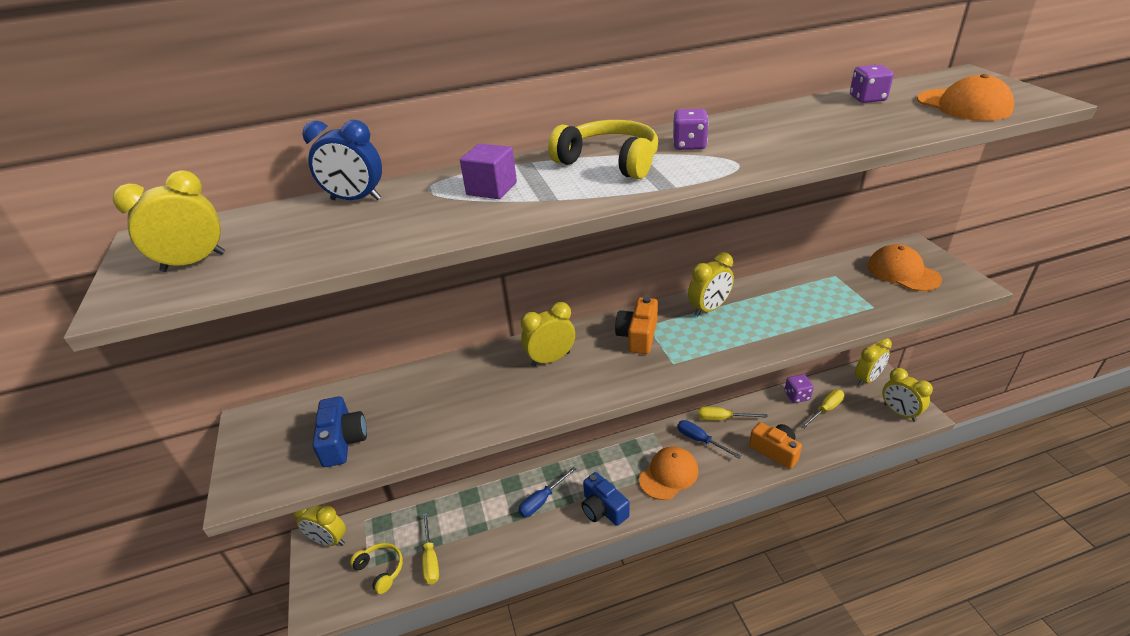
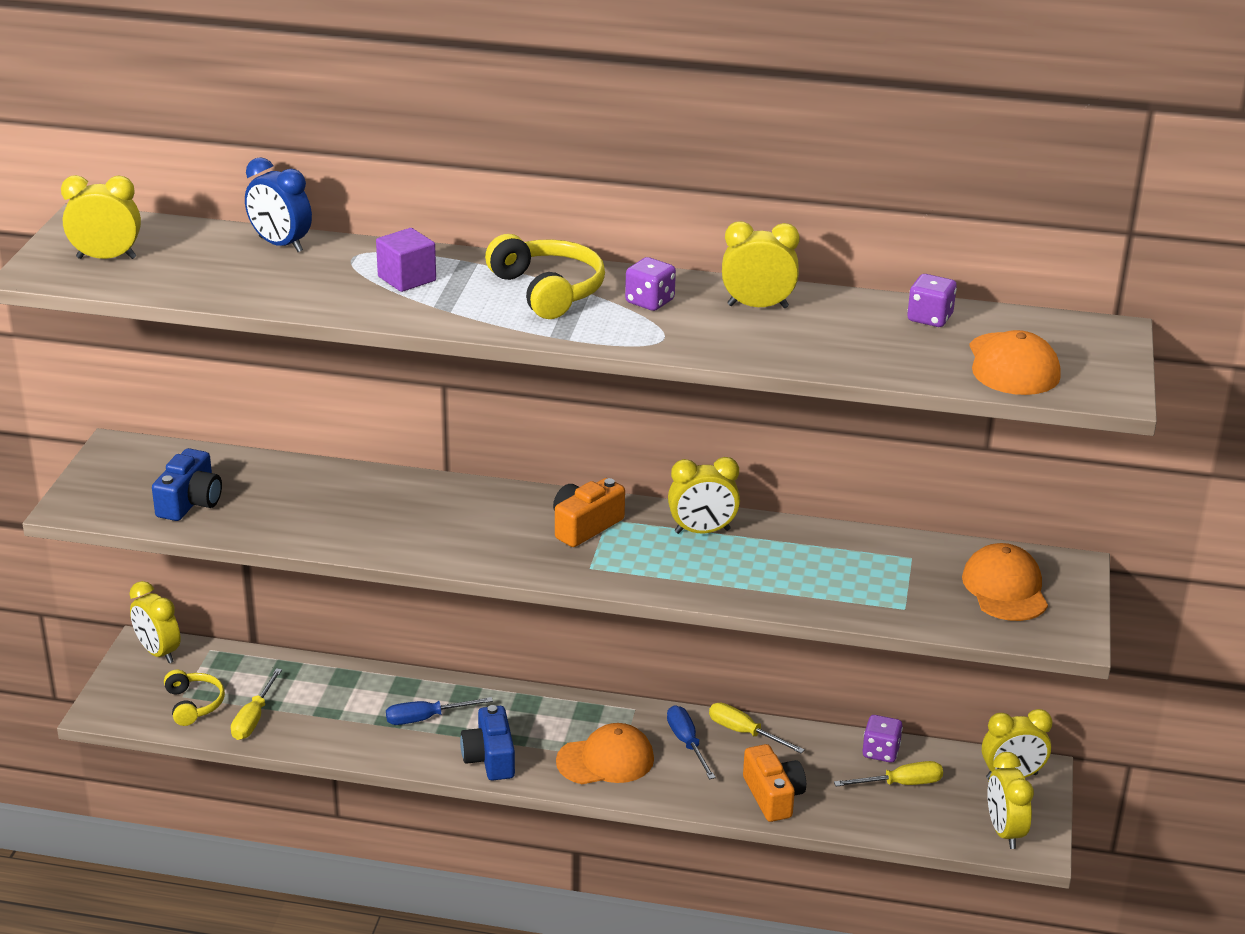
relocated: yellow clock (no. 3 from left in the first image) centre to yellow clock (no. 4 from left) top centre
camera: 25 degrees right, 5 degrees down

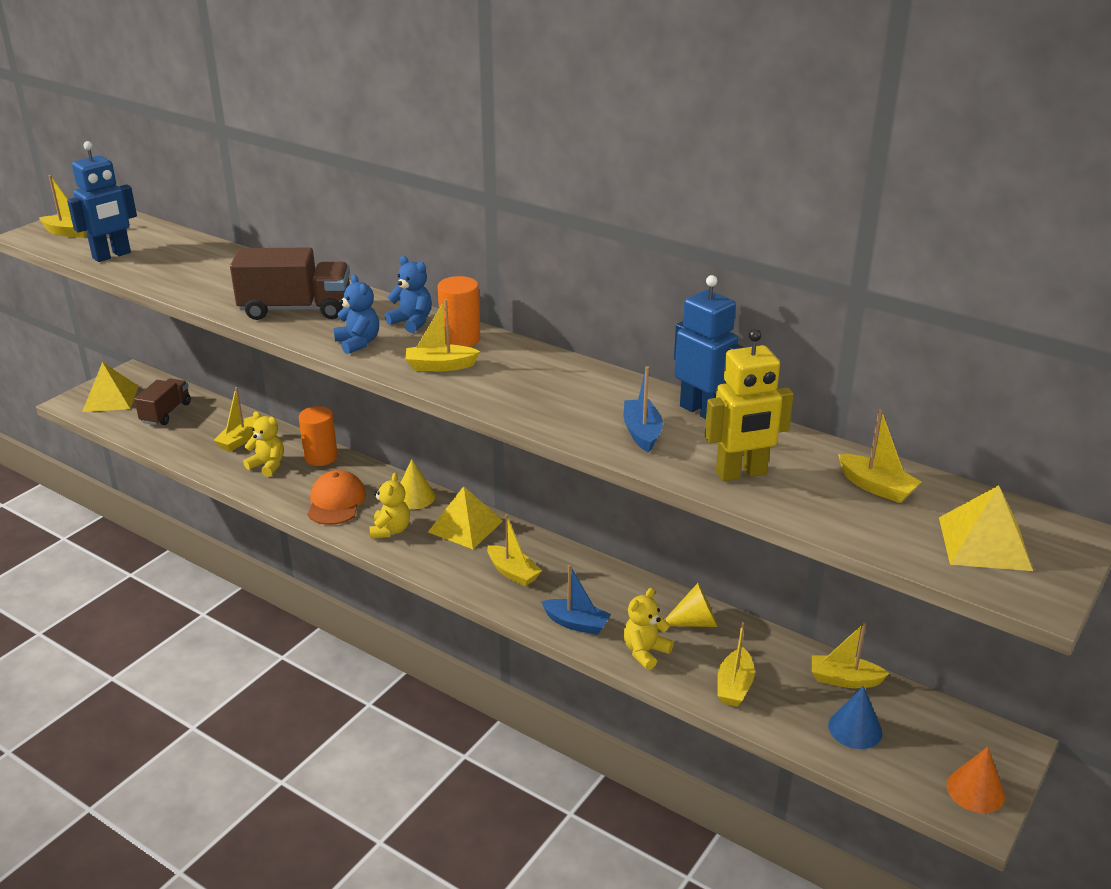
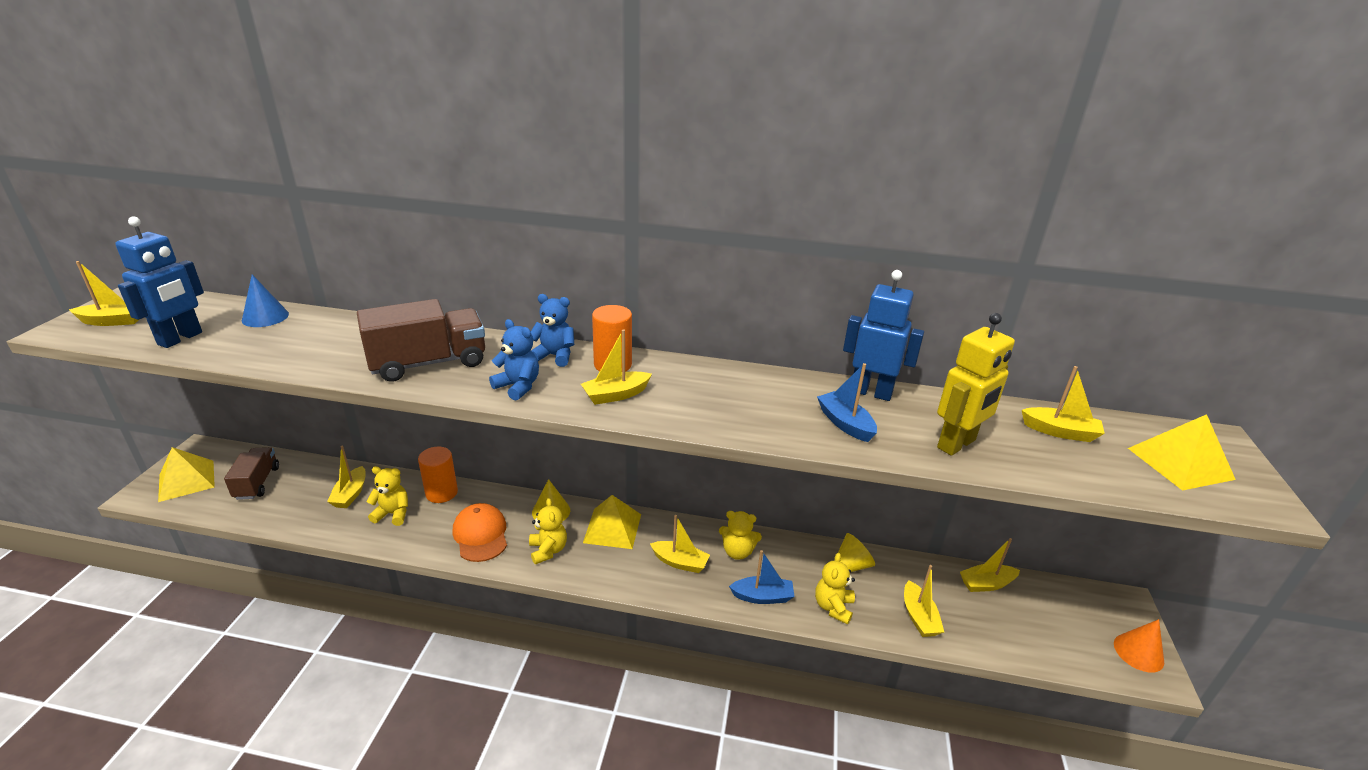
appeared: yellow teddy bear (no. 3 from left) bottom centre
relocated: blue cone bottom right to middle left
camera: 25 degrees left, 0 degrees up

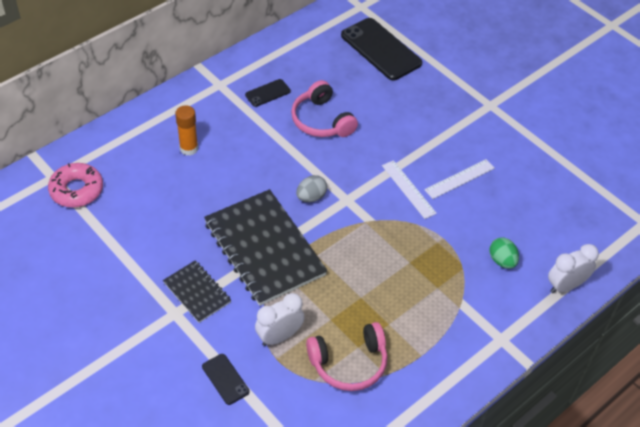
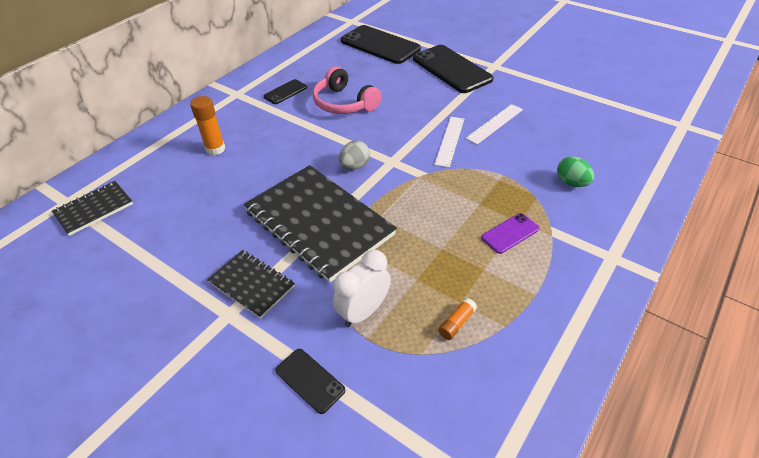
missing: white clock (no. 2 from left) middle right
appeared: black phone (no. 4 from left) top centre; purple phone middle right
exchanged: pink donut middle left to black notebook (no. 1 from left) middle left; pink headphones (no. 2 from left) bottom centre to orange glue stick (no. 2 from left) bottom centre
spun: white ruler (no. 1 from left) centre = top centre 60 degrees clockwise
camera: 10 degrees left, 5 degrees down

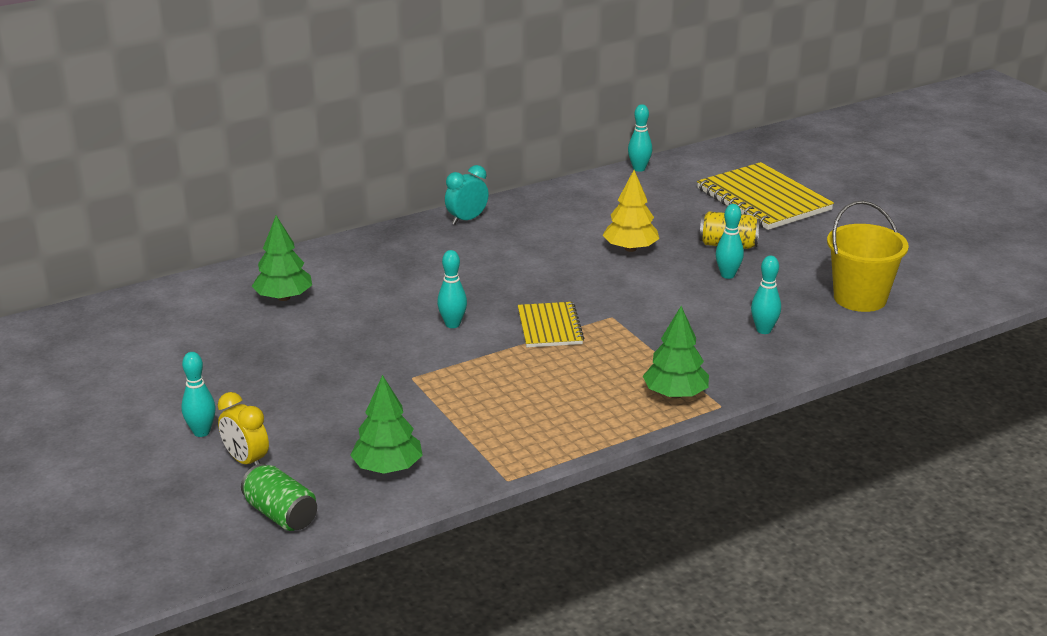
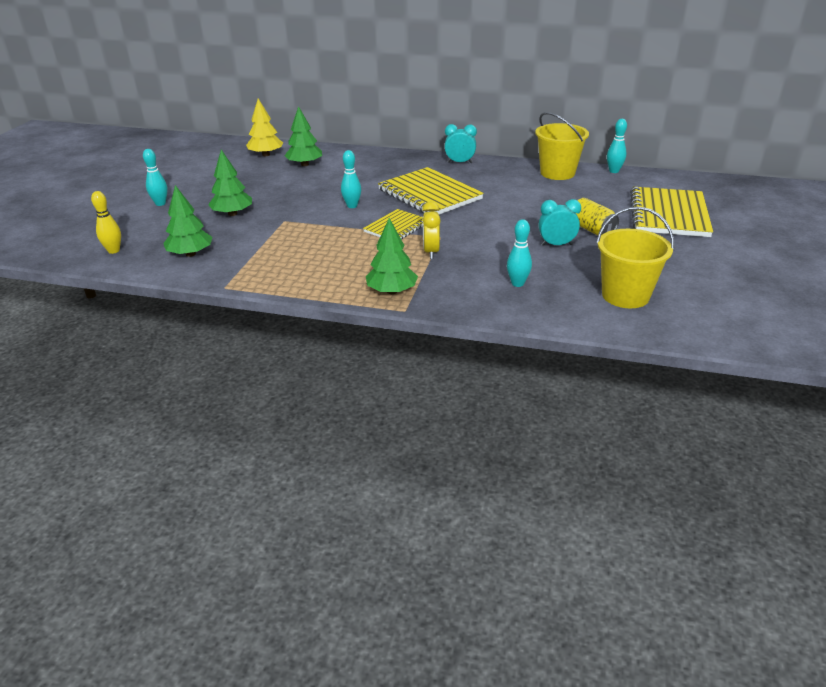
appeared: green tree (no. 2 from left) top left; yellow notebook (no. 2 from left) top centre; yellow bucket (no. 1 from left) top right
relocated: yellow clock bottom left to centre; yellow tree top centre to top left
exchanged: green can bottom left to yellow bowling pin top left; turquoise bowling pin (no. 4 from left) middle right to turquoise clock (no. 2 from left) top right
camera: 45 degrees right, 5 degrees up

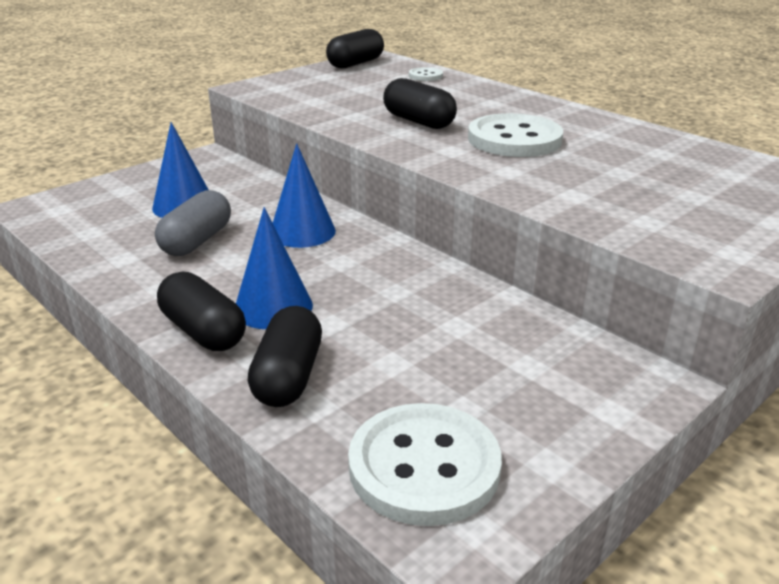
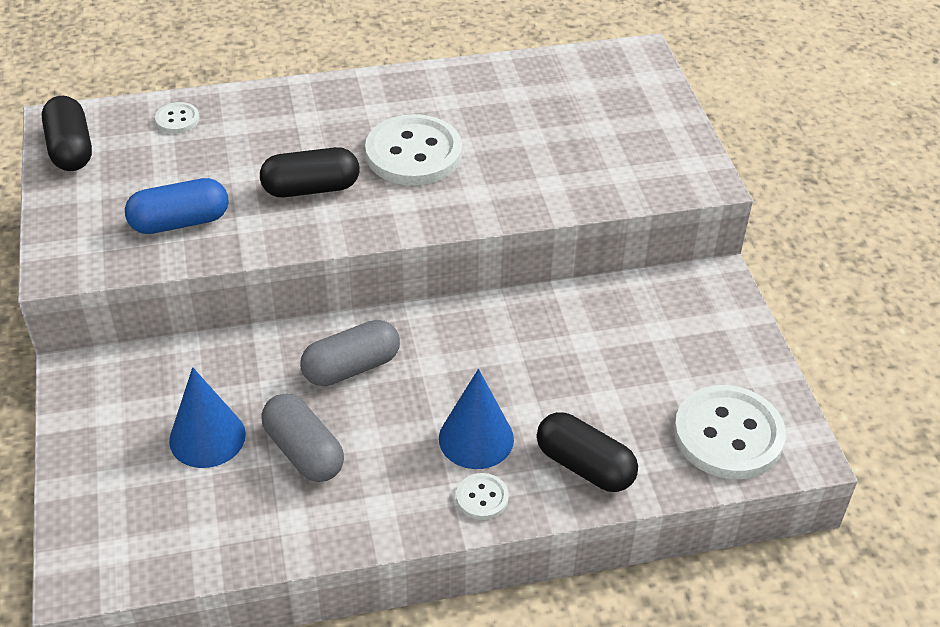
appeared: blue capsule top left
exchanged: black capsule (no. 1 from left) middle left to white button (no. 3 from left) bottom centre; blue cone (no. 3 from left) centre to grey capsule (no. 2 from left) centre
camera: 60 degrees left, 15 degrees up

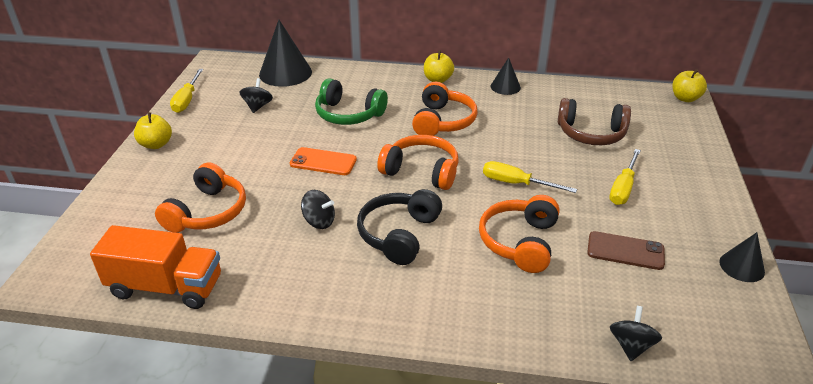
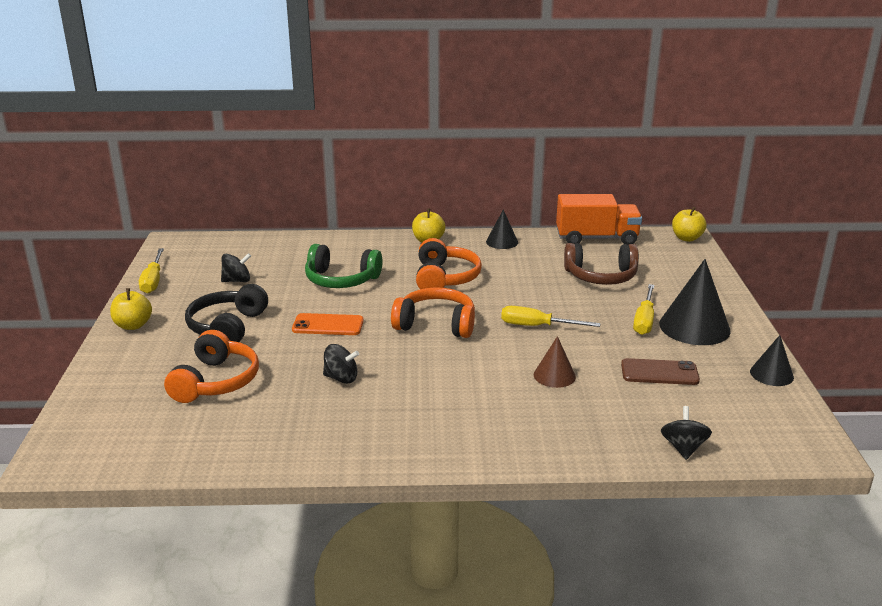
relocated: orange truck bottom left to middle right; black cone (no. 1 from left in the first image) top centre to black cone (no. 2 from left) middle right; black headphones centre to middle left
exchanged: orange headphones (no. 4 from left) centre to brown cone centre
spun: black spinning top (no. 1 from left) top left = middle left 75 degrees clockwise
camera: 10 degrees left, 10 degrees down

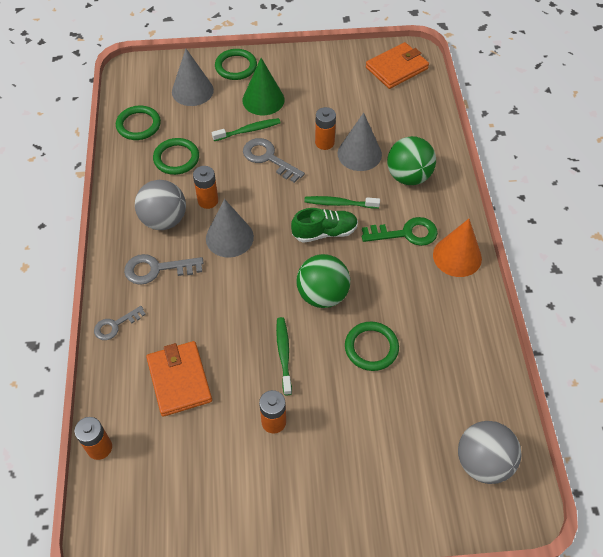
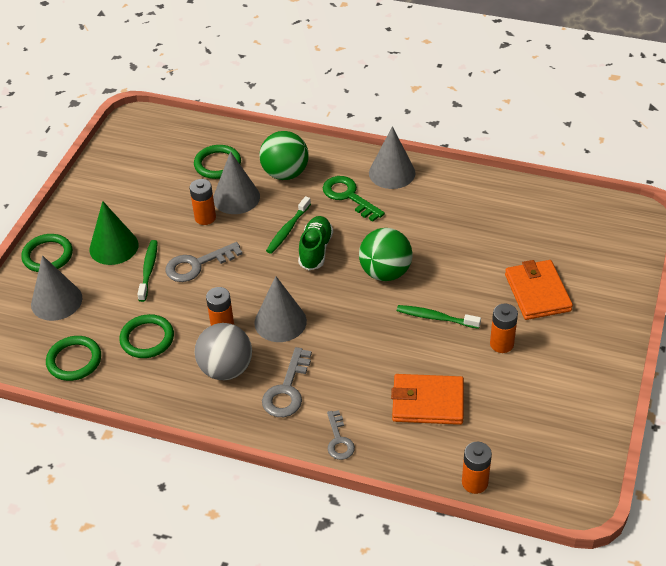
missing: grey ball (no. 2 from left) bottom right
relocated: green ring (no. 4 from left) centre to top left; orange wallet (no. 2 from left) top centre to middle right
colour: orange cone middle right to grey cone (no. 4 from left) top centre
spun: green key centre = centre 60 degrees counterclockwise
camera: 65 degrees left, 10 degrees down

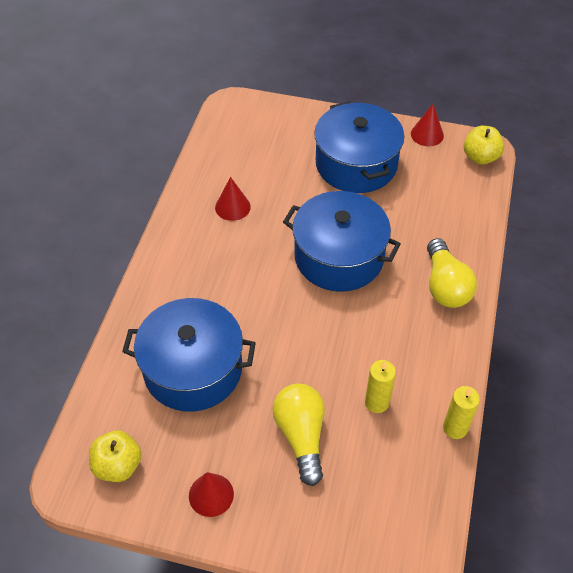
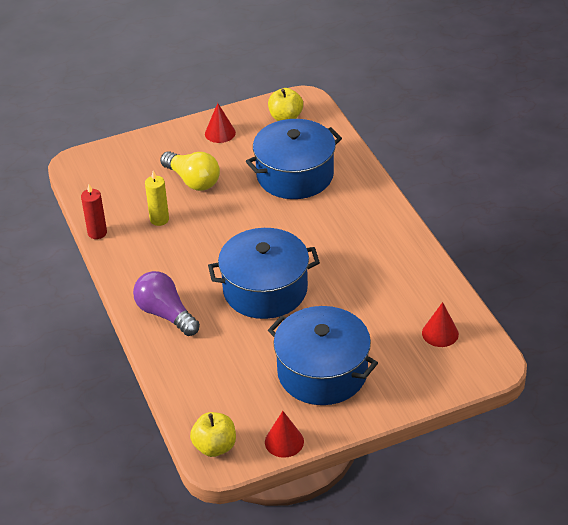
relocated: red cone (no. 2 from left in the first image) centre to red cone (no. 3 from left) middle right
colour: yellow light bulb (no. 2 from left) middle right to purple light bulb middle left; yellow candle (no. 2 from left) bottom right to red candle middle left
camera: 145 degrees right, 10 degrees down

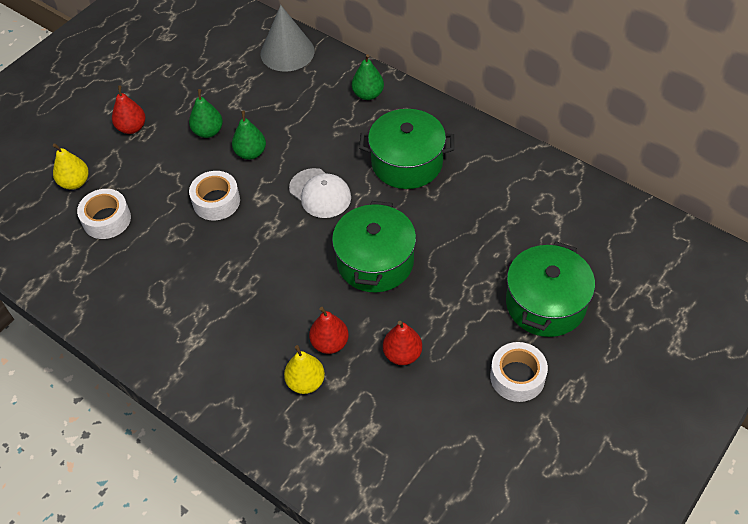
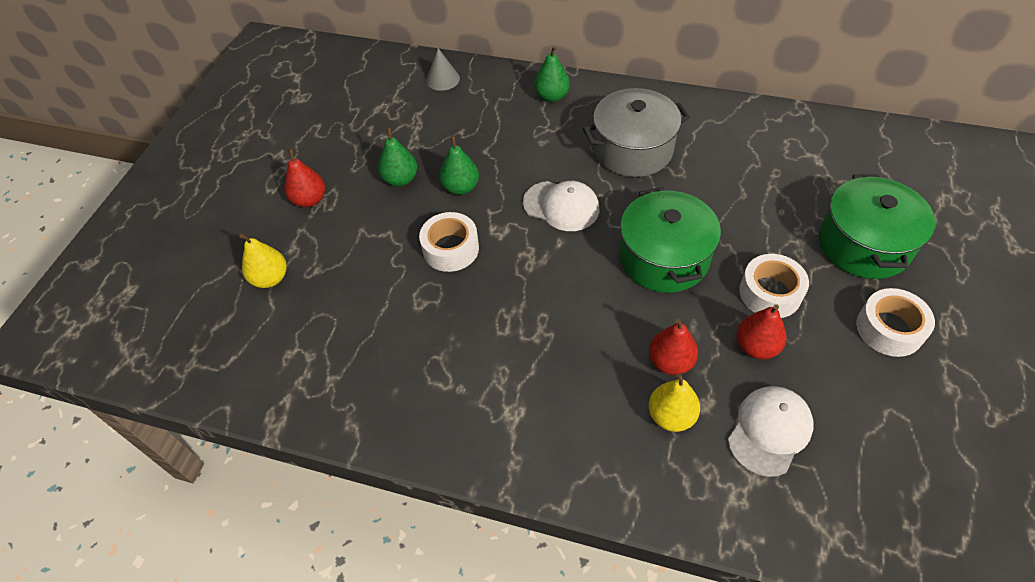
appeared: white cap (no. 2 from left) bottom right
relocated: white tape (no. 1 from left in the first image) middle left to white tape (no. 2 from left) middle right
colour: green pot (no. 2 from left) top centre to grey pot top centre
size: grey cone top centre = top centre x0.56
camera: 20 degrees left, 0 degrees up

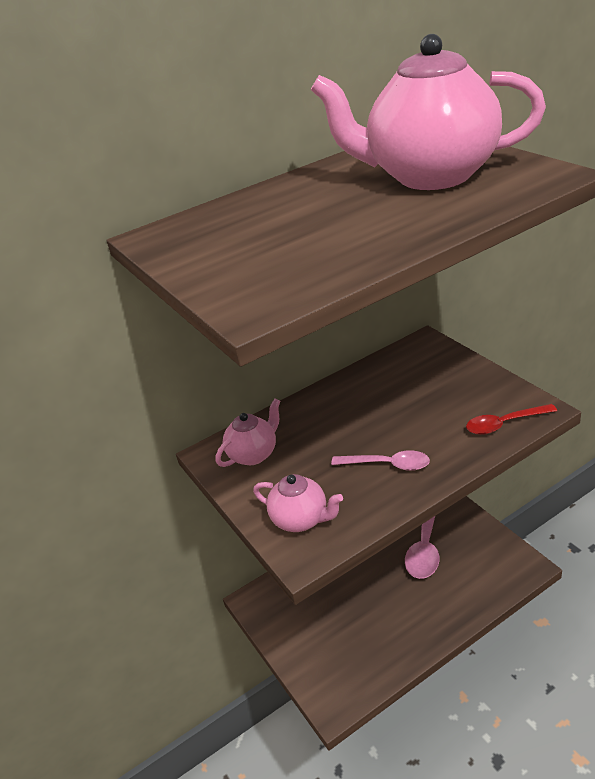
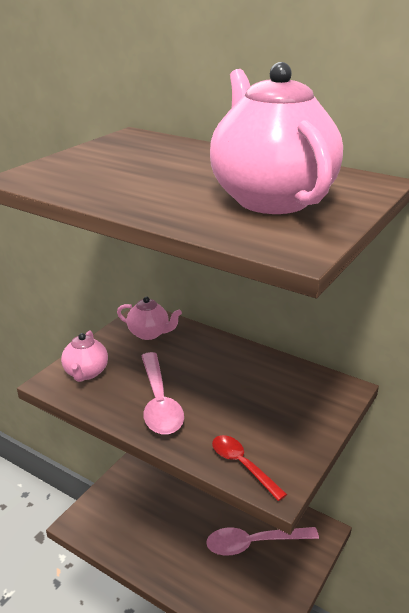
size: pink spoon (no. 1 from left) centre = centre x1.58
camera: 60 degrees right, 5 degrees down

